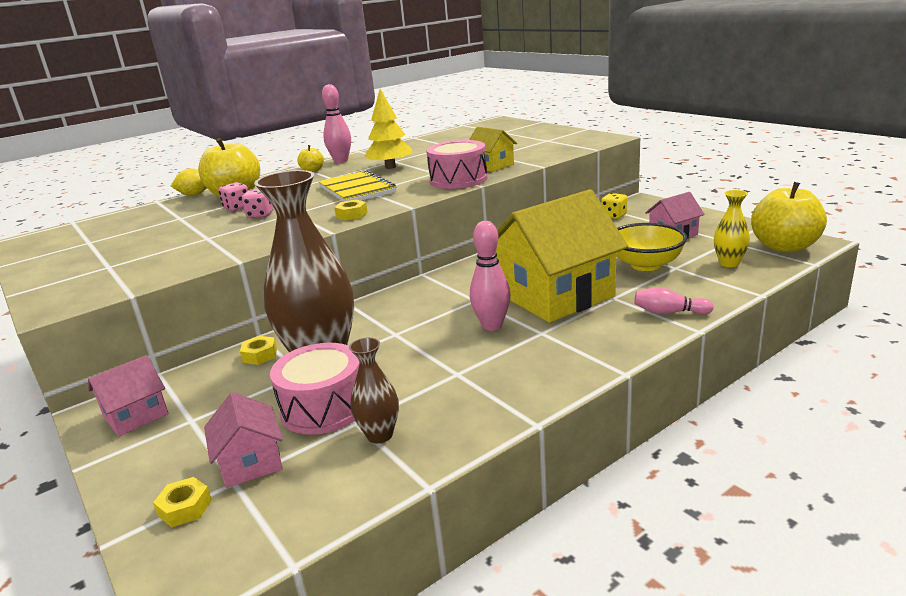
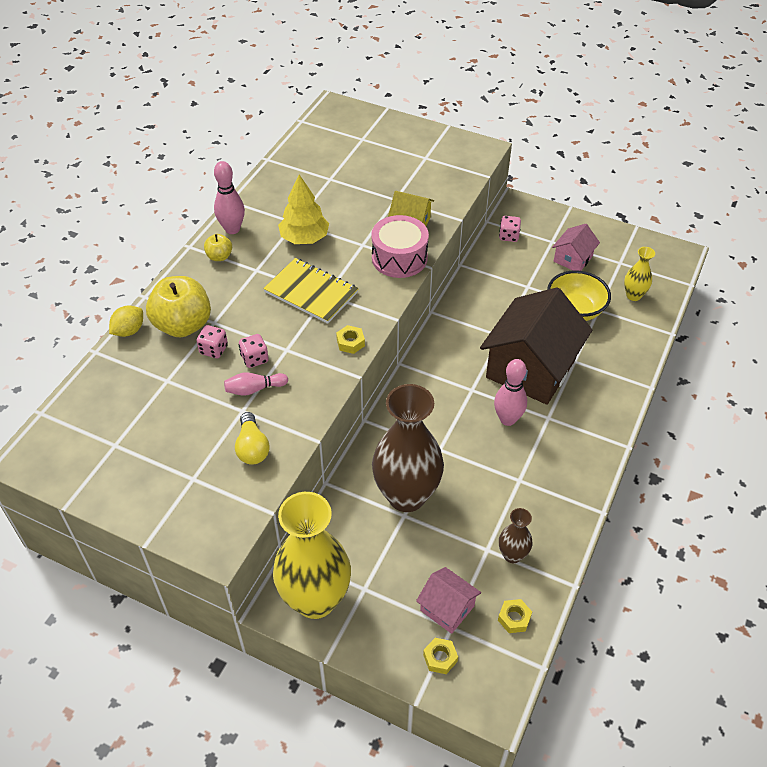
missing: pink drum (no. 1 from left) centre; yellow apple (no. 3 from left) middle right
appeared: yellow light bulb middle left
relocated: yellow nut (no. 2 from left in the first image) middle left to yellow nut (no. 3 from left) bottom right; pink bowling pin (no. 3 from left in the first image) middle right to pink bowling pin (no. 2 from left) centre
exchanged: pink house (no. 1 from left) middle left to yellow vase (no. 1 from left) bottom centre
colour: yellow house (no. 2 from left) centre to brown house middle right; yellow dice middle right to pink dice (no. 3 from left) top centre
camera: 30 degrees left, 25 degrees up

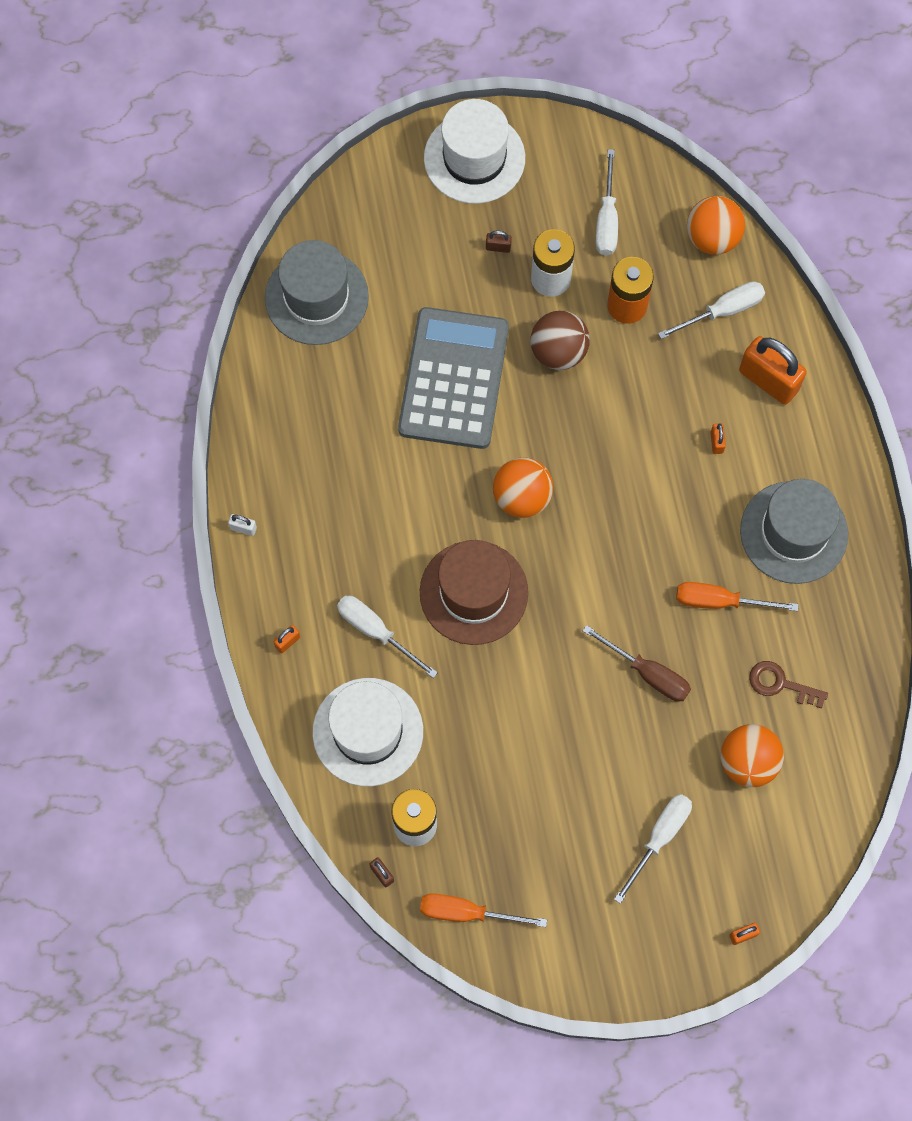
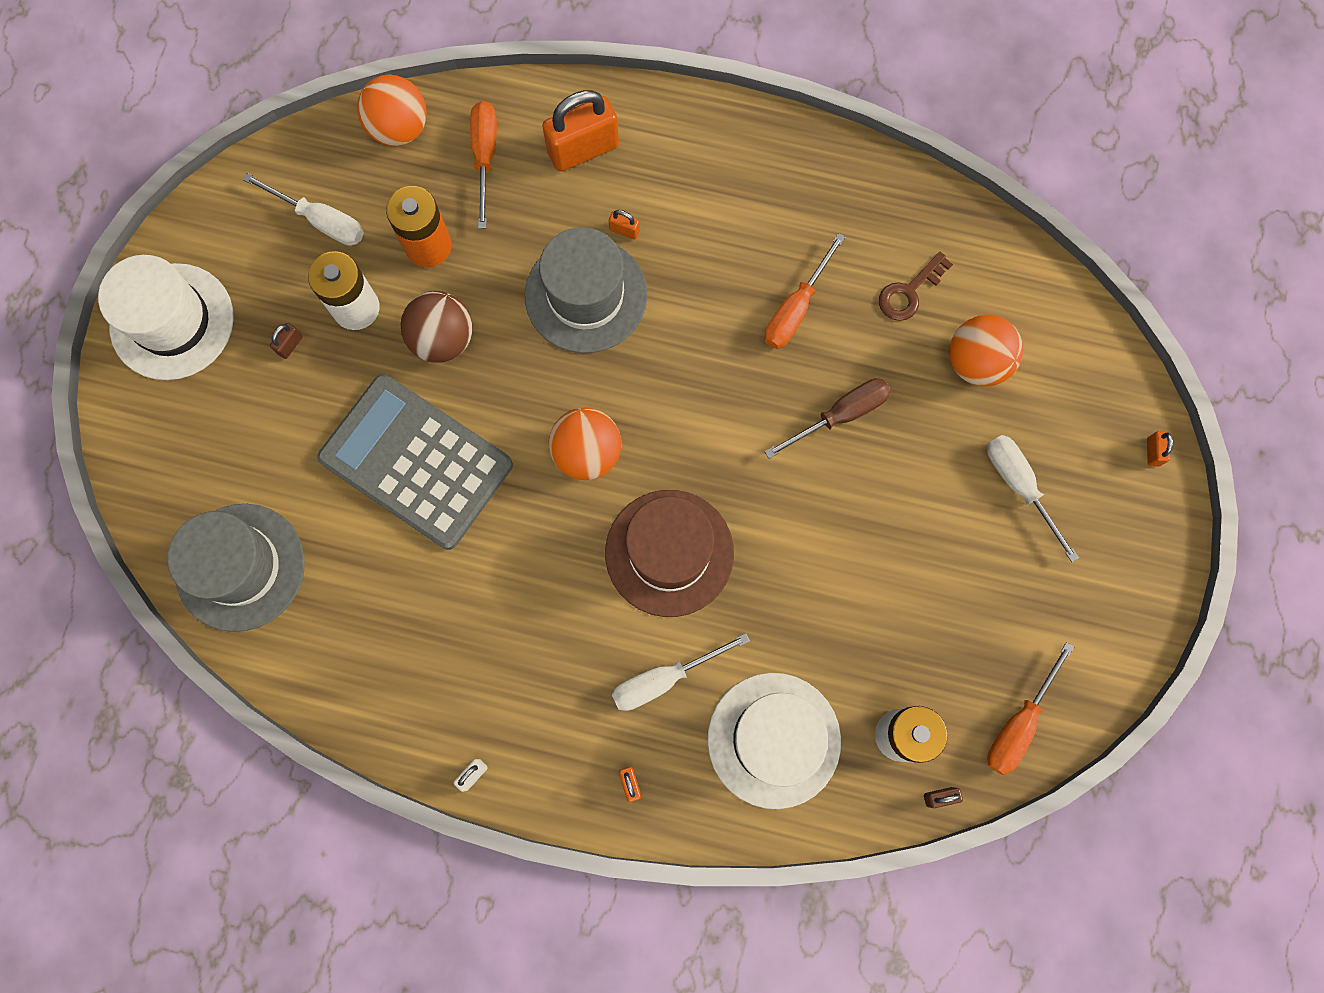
relocated: grey hat (no. 2 from left) middle right to top centre
colour: white screwdriver (no. 4 from left) top right to orange screwdriver (no. 1 from left) top centre
camera: 65 degrees left, 5 degrees up

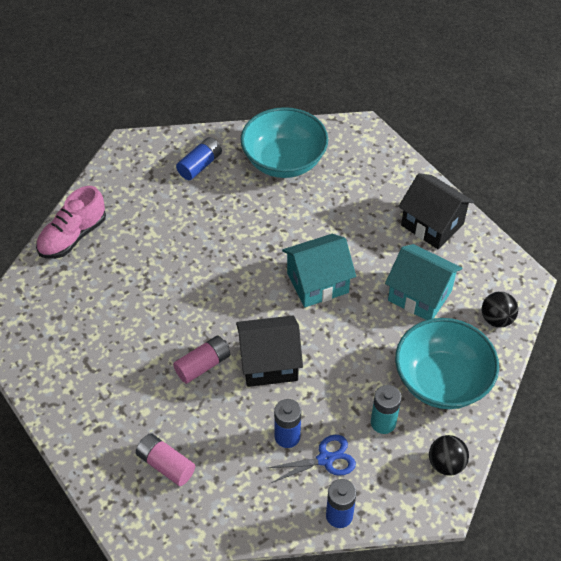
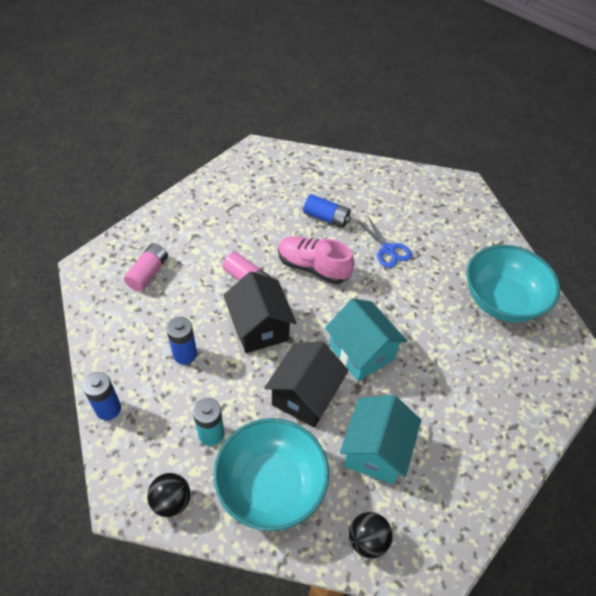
relocated: pink shoe middle left to centre; blue battery (no. 1 from left in the first image) top centre to blue battery (no. 3 from left) centre; blue scissors bottom centre to centre; black house (no. 2 from left) middle right to centre
camera: 75 degrees right, 0 degrees up

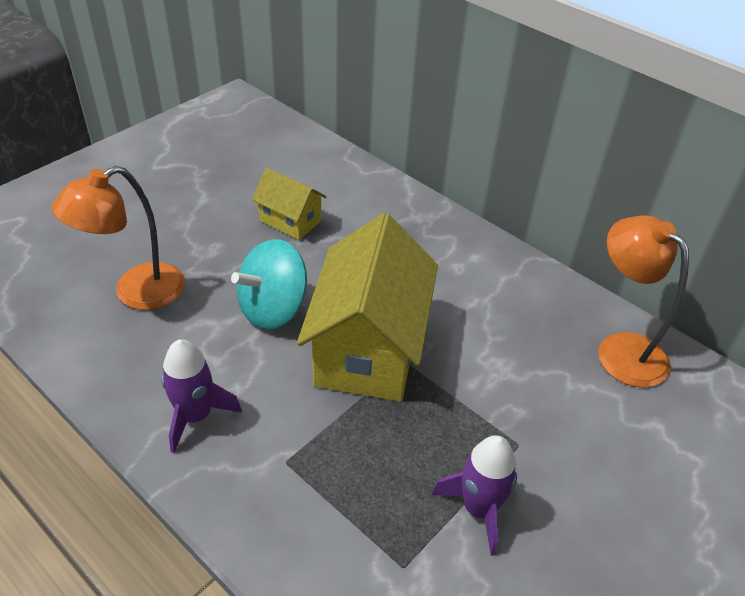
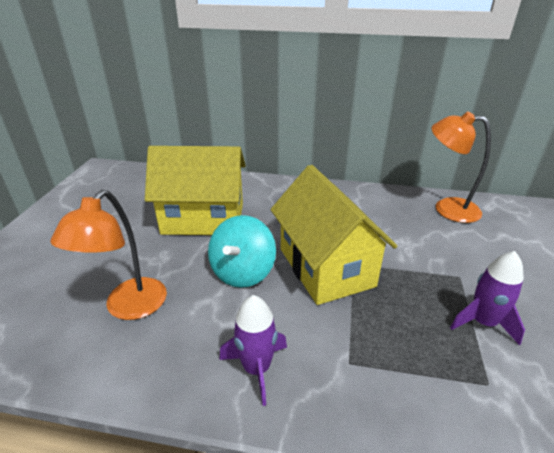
size: yellow house (no. 1 from left) centre = centre x1.99
camera: 30 degrees left, 10 degrees down

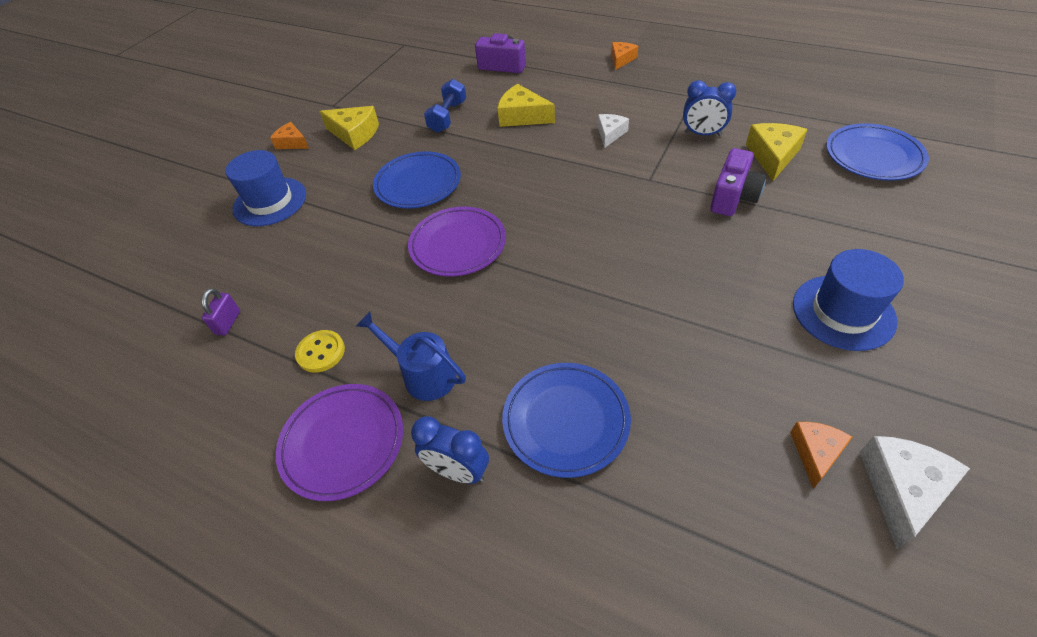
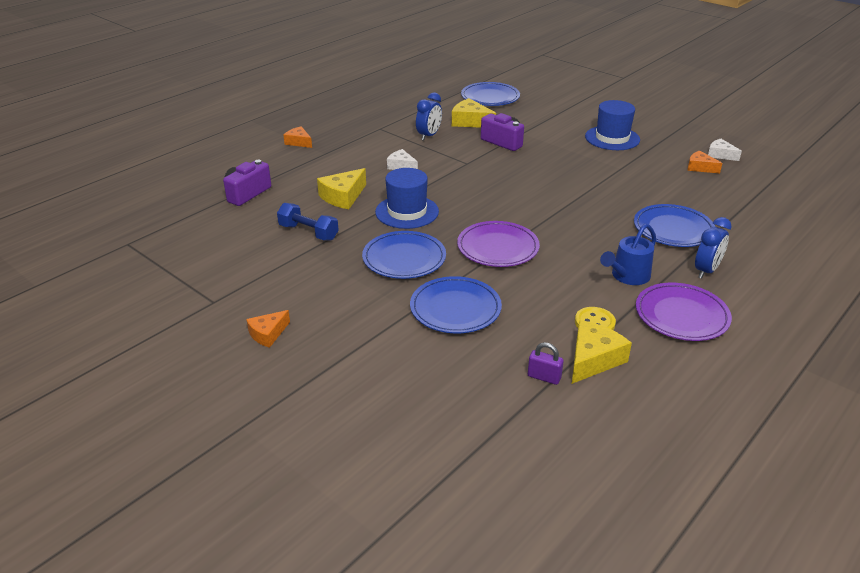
appeared: blue plate (no. 2 from left) centre
relocated: blue hat (no. 1 from left) top left to centre; yellow cheese (no. 1 from left in the first image) top centre to yellow cheese (no. 3 from left) middle right
size: white cheese (no. 2 from left) bottom right = top right x0.64
camera: 80 degrees left, 15 degrees down

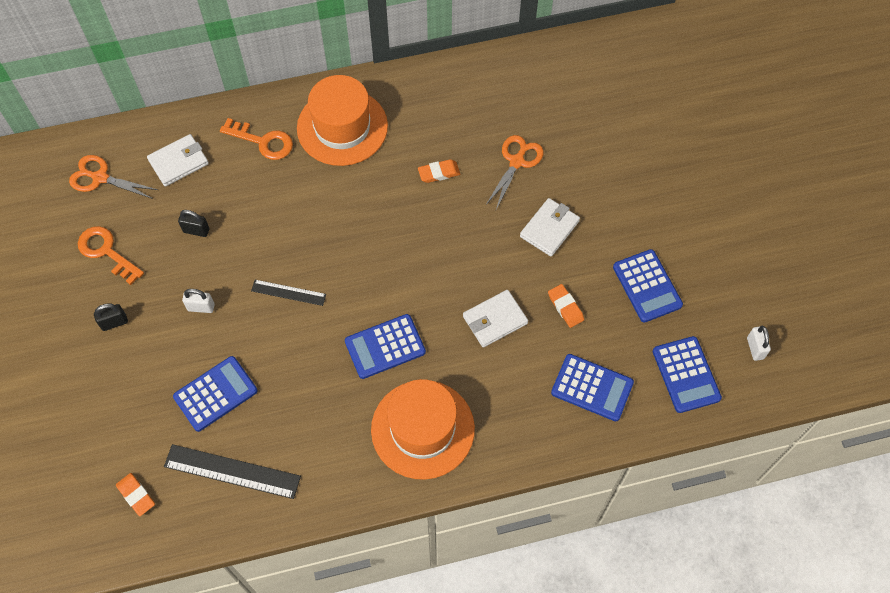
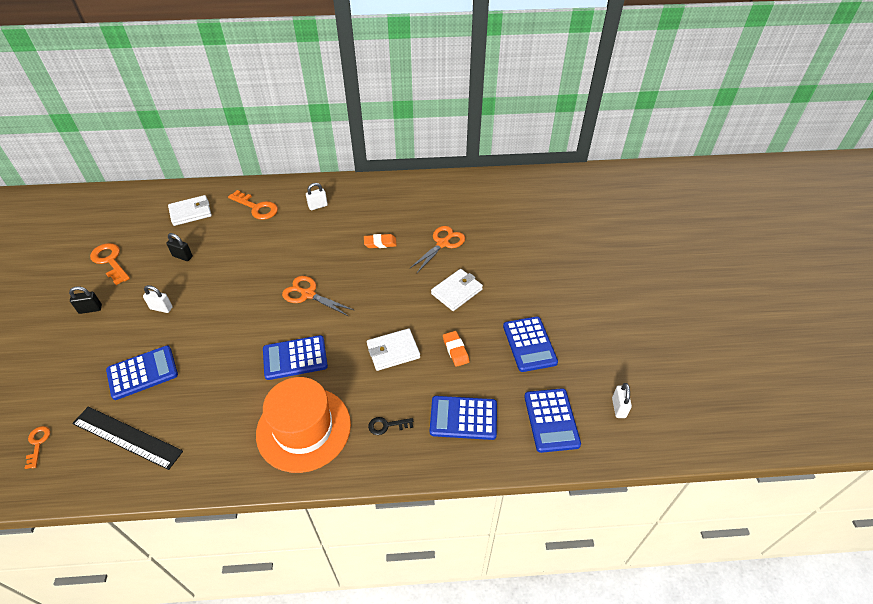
missing: black ruler (no. 2 from left) middle left
appeared: black key bottom centre
relocated: orange scissors (no. 1 from left) top left to centre
exchanged: orange eraser (no. 1 from left) bottom left to orange key (no. 1 from left) bottom left; orange hat (no. 1 from left) top centre to white padlock (no. 2 from left) top centre
spun: blue calculator (no. 3 from left) centre = bottom centre 150 degrees clockwise
camera: 10 degrees right, 15 degrees down

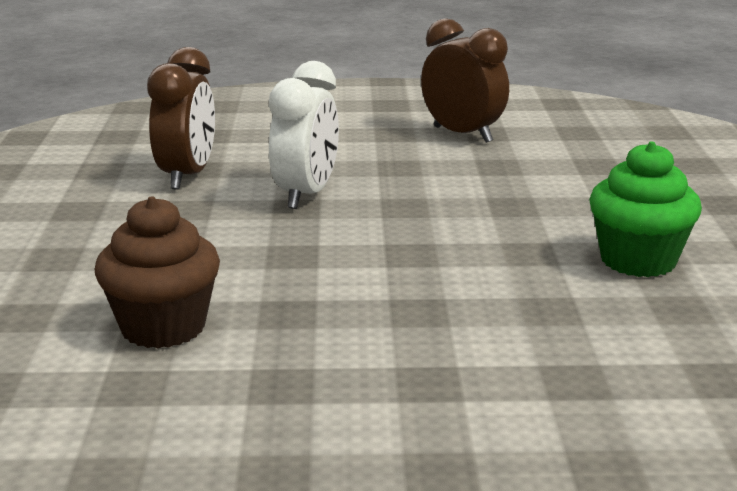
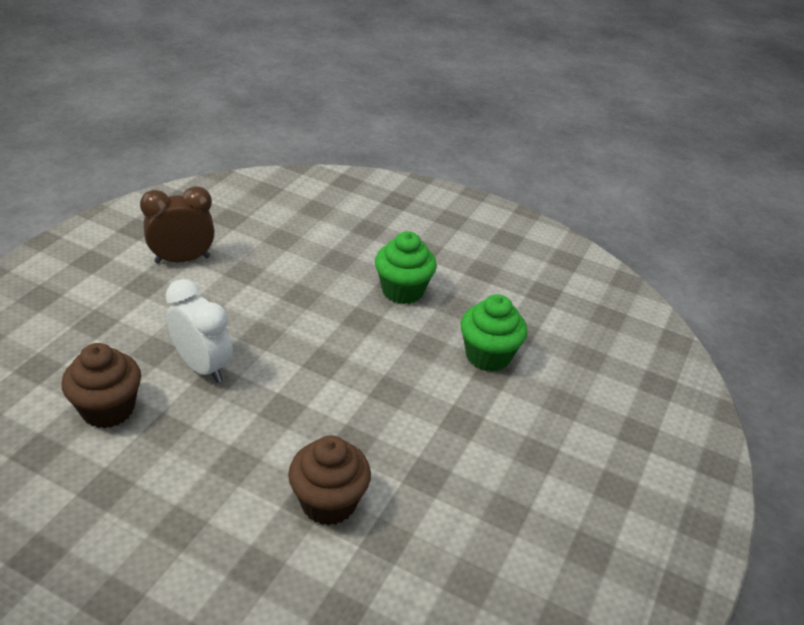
appeared: green cupcake (no. 2 from left) centre
exchanged: brown clock (no. 1 from left) top left to brown cupcake (no. 1 from left) middle left
camera: 65 degrees left, 15 degrees up

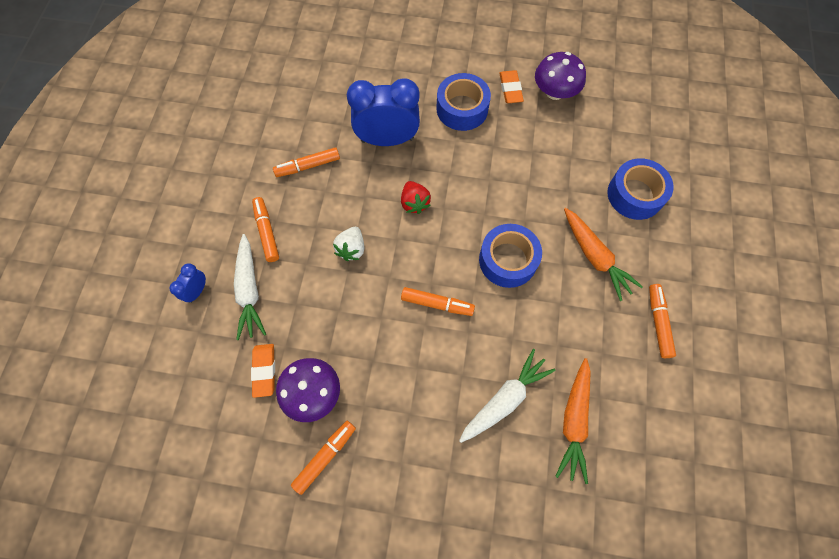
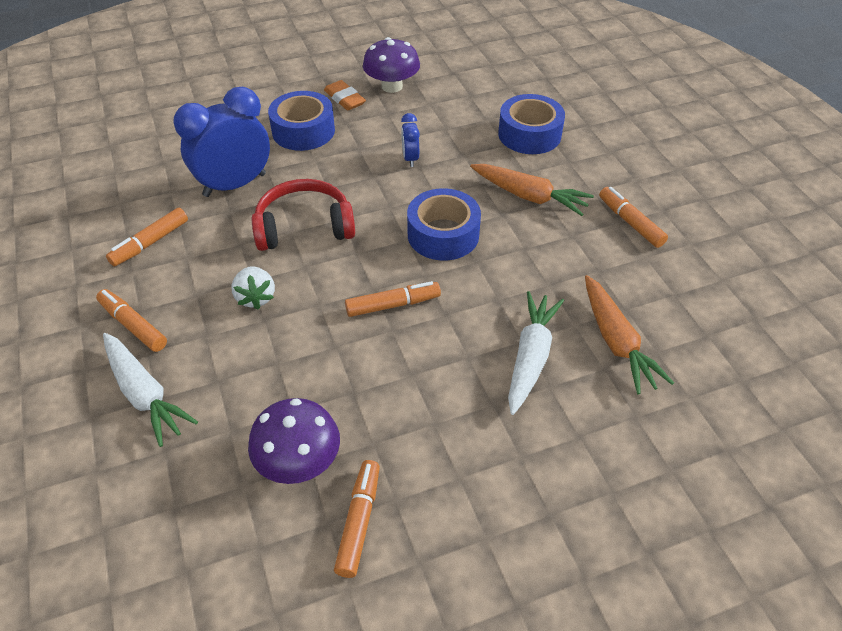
missing: orange eraser (no. 1 from left) middle left
relocated: blue clock (no. 1 from left in the first image) middle left to blue clock (no. 2 from left) top centre
exchanged: red strawberry centre to red headphones centre
camera: 30 degrees left, 20 degrees down

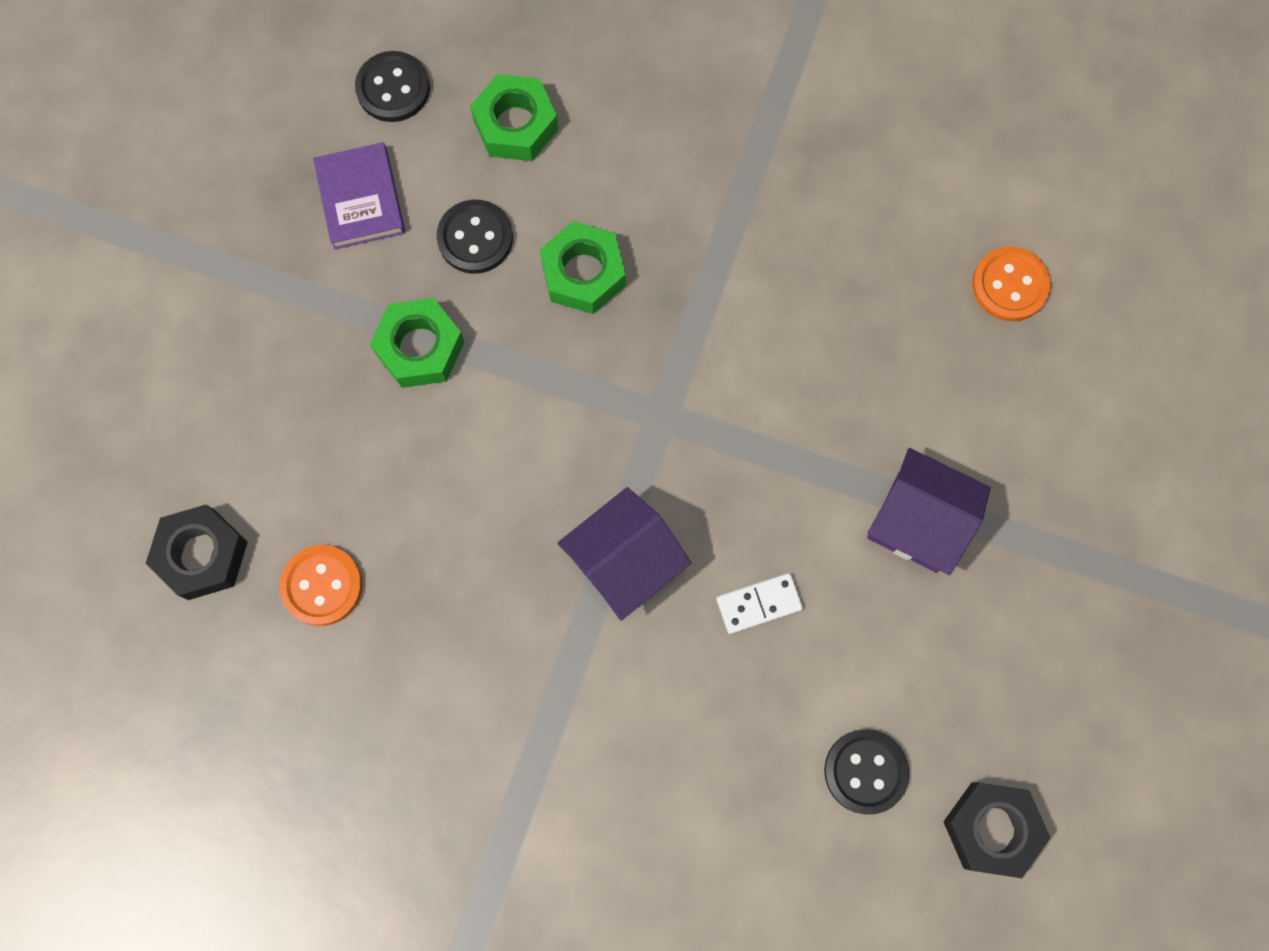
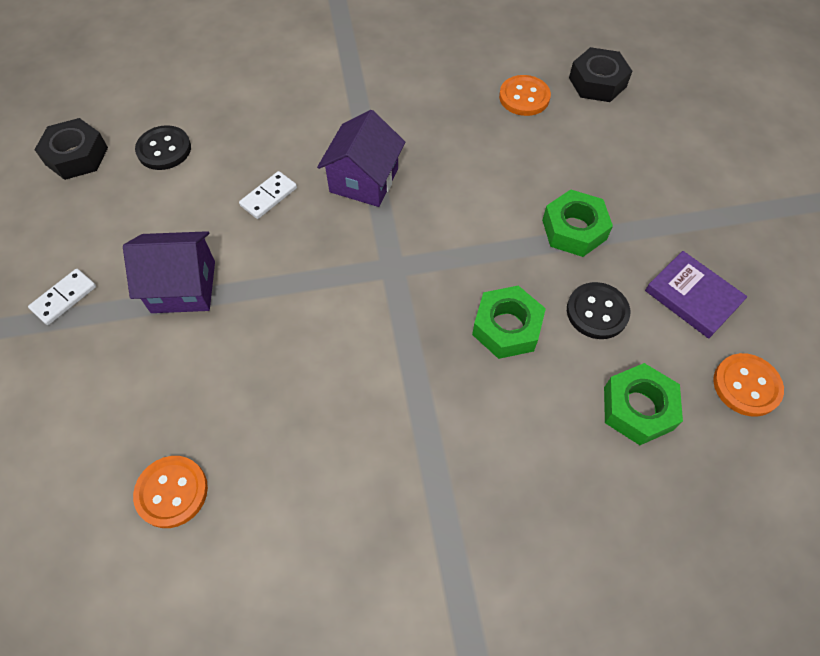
appeared: white domino (no. 1 from left) middle left
colour: black button (no. 1 from left) top left to orange button (no. 3 from left) middle right
camera: 150 degrees right, 15 degrees down

